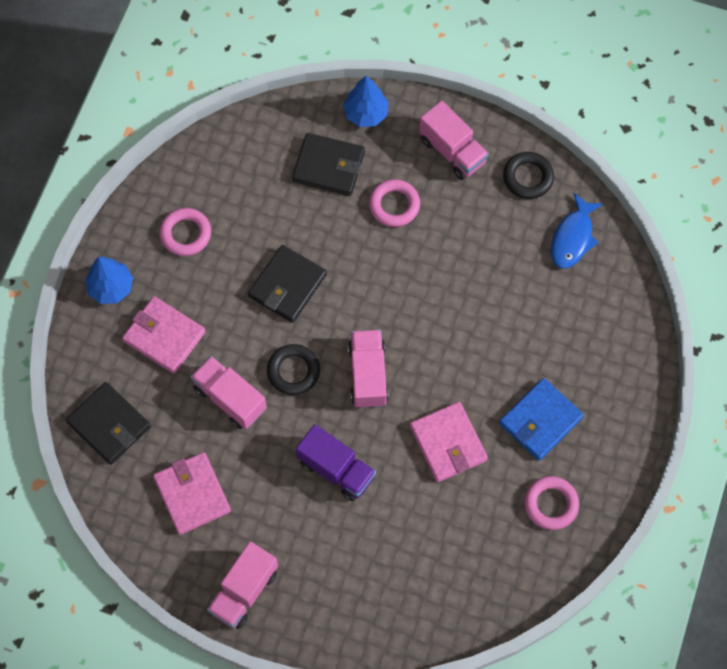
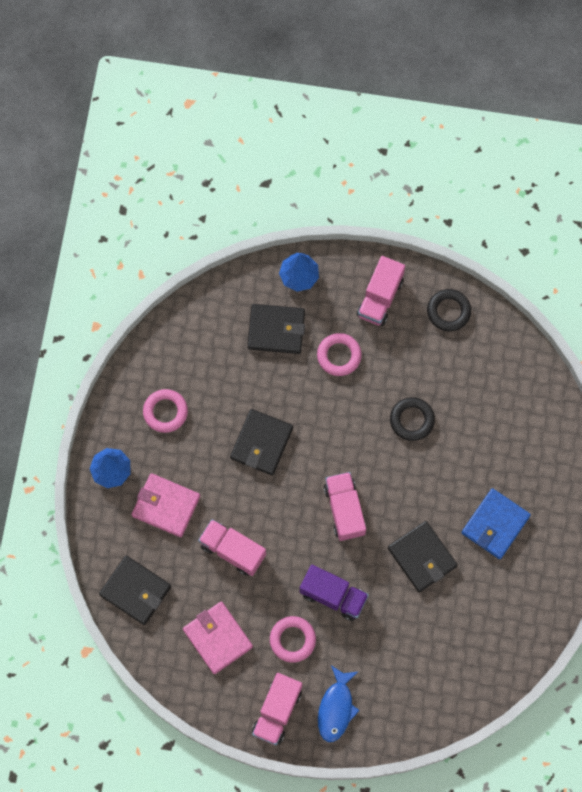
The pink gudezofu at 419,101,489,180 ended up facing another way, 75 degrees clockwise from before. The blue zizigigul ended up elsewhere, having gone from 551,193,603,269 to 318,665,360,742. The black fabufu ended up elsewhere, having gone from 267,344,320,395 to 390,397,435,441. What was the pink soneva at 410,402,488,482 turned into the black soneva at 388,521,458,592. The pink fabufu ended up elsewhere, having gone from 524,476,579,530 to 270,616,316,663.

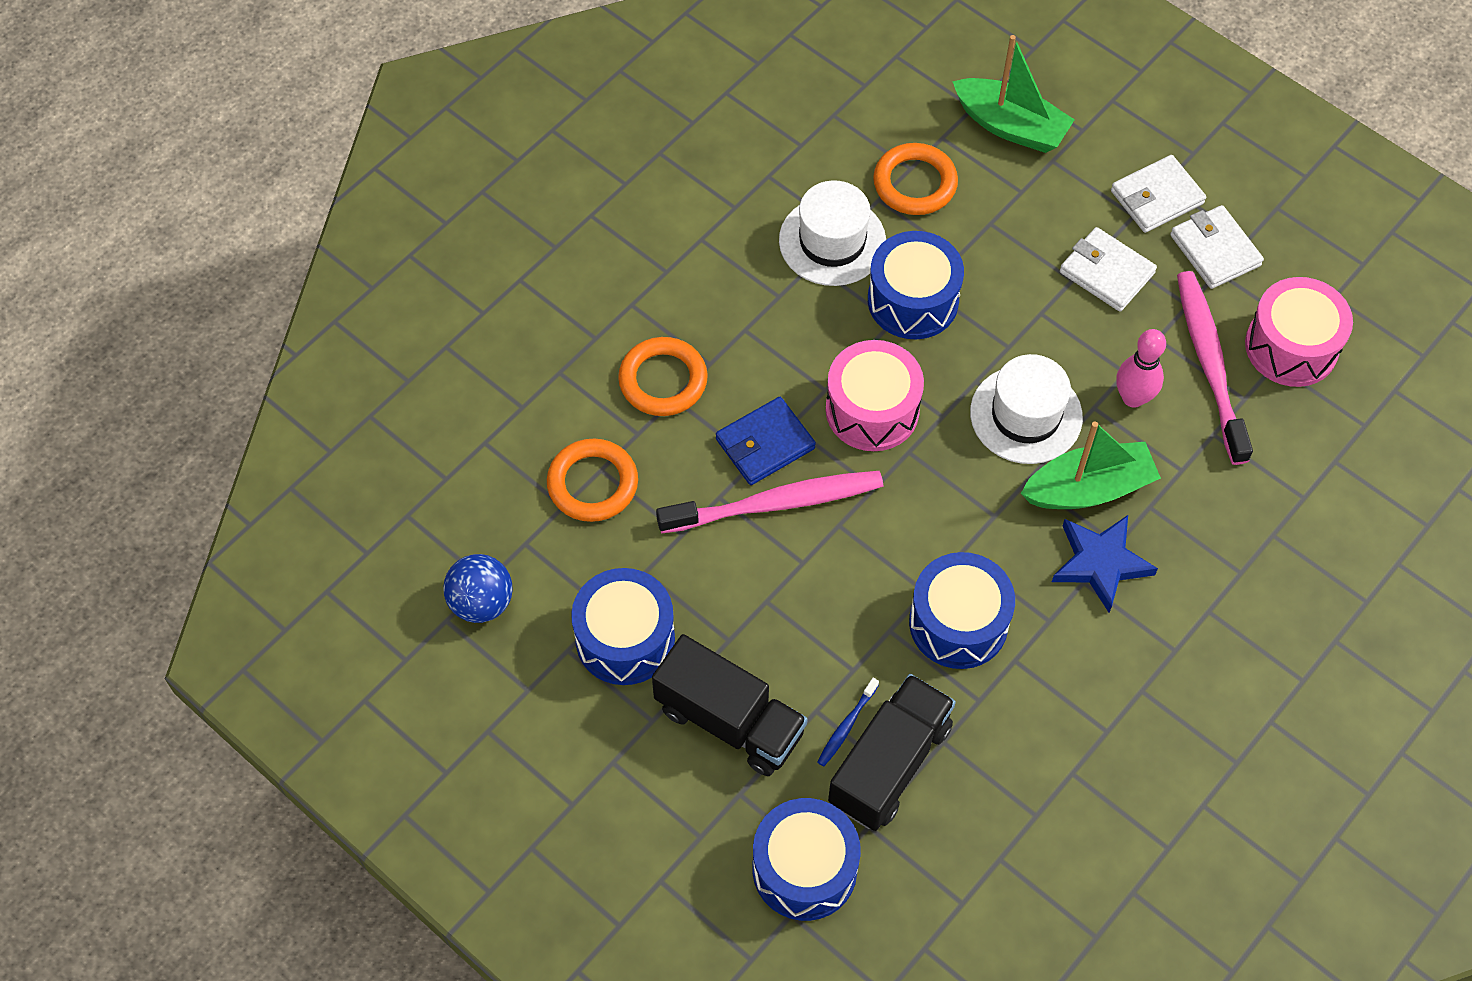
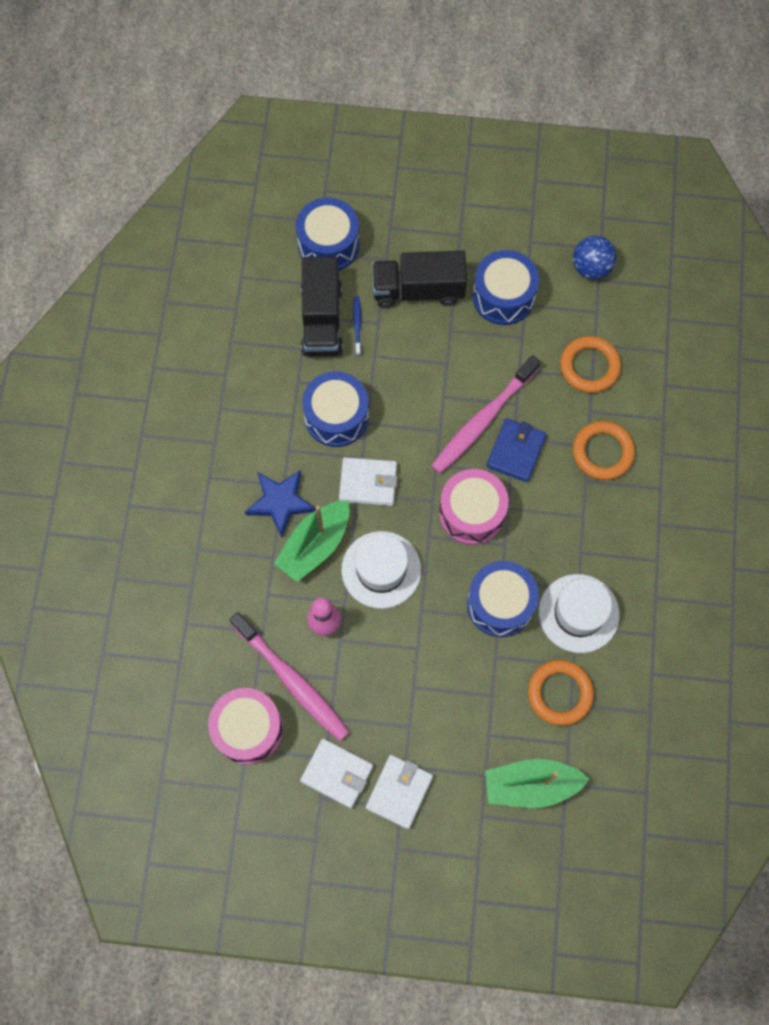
The white soneva ended up elsewhere, having gone from 1060,227,1157,312 to 339,457,398,506.

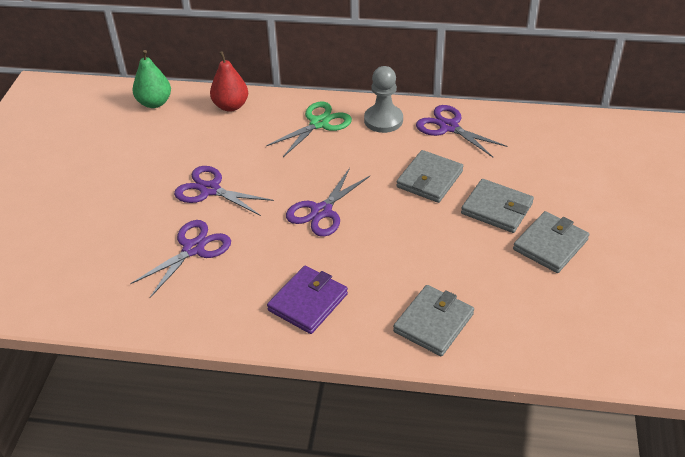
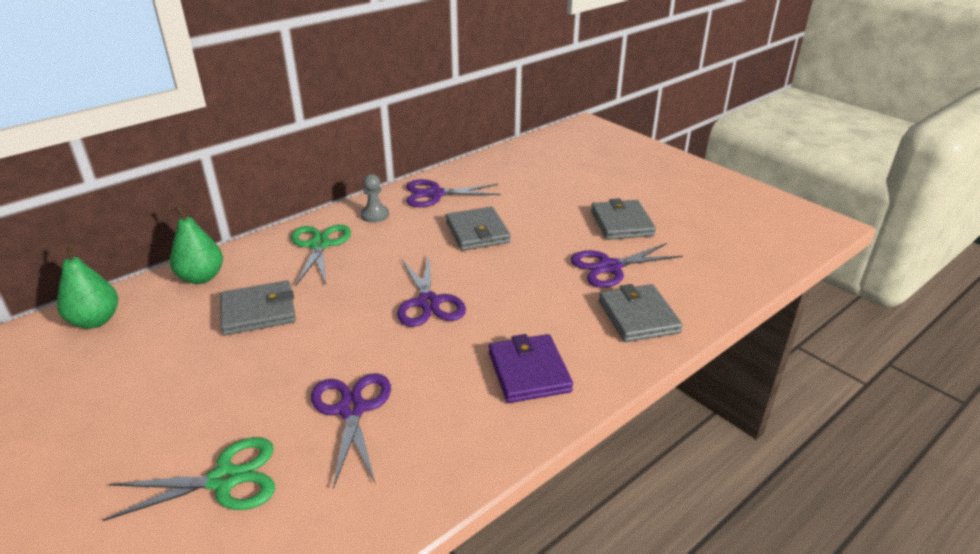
What was the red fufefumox at 210,51,248,112 turned into the green fufefumox at 170,206,223,284. The size of the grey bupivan at 364,66,403,133 changed by a factor of 0.65. The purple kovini ended up elsewhere, having gone from 174,166,274,216 to 571,243,683,288. The grey soneva ended up elsewhere, having gone from 461,179,534,233 to 220,280,296,335. The second view gained the green kovini at 103,437,275,521.

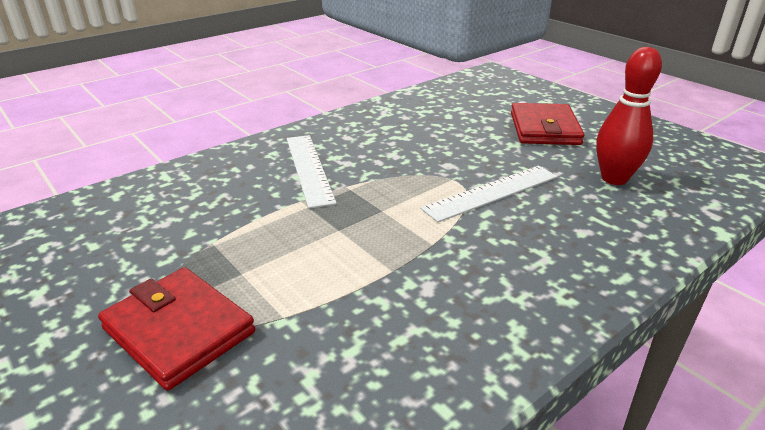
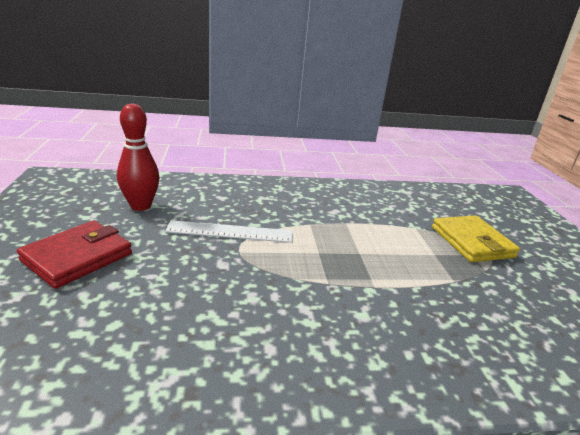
The second view lost the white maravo at 287,135,337,209. What was the red soneva at 98,267,255,391 turned into the yellow soneva at 432,215,520,262.

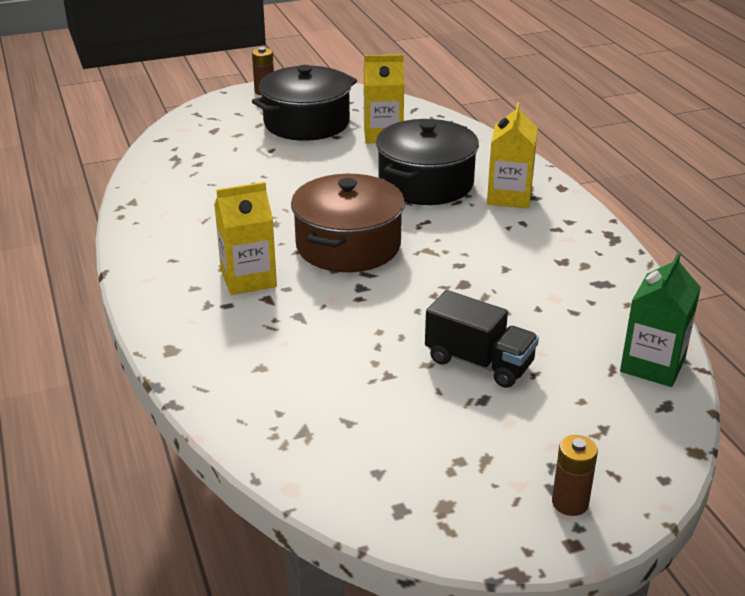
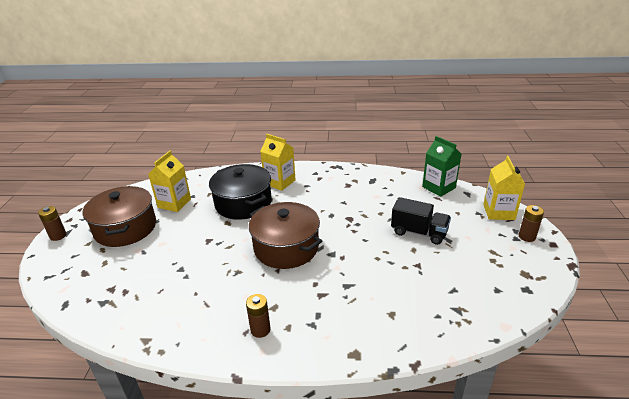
What was the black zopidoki at 252,65,357,141 turned into the brown zopidoki at 83,186,156,247. The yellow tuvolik ended up elsewhere, having gone from 214,182,277,295 to 483,156,525,220. The black gudezofu at 425,290,539,388 ended up facing another way, 60 degrees clockwise from before. The second view gained the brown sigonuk at 246,294,271,338.

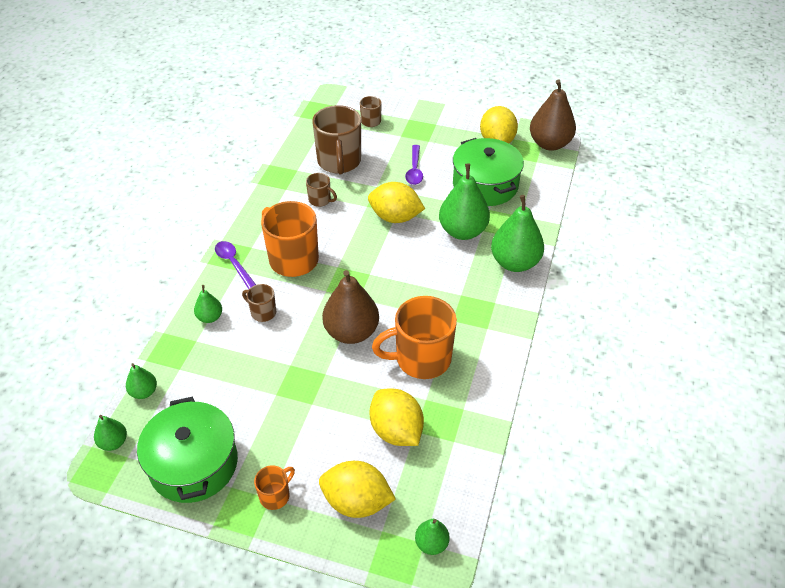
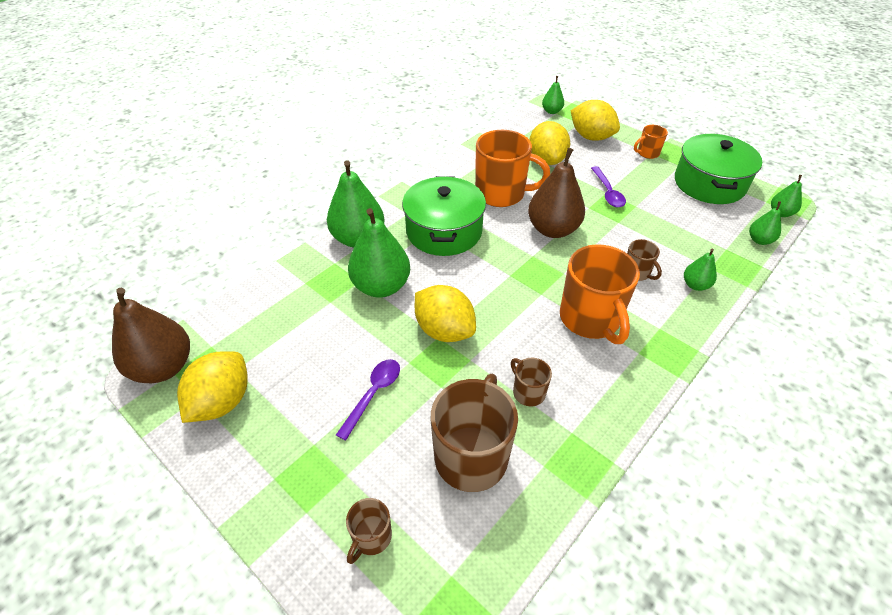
The green zopidoki ended up elsewhere, having gone from 453,138,524,206 to 402,176,486,256. The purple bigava ended up elsewhere, having gone from 215,241,256,289 to 591,166,626,207.

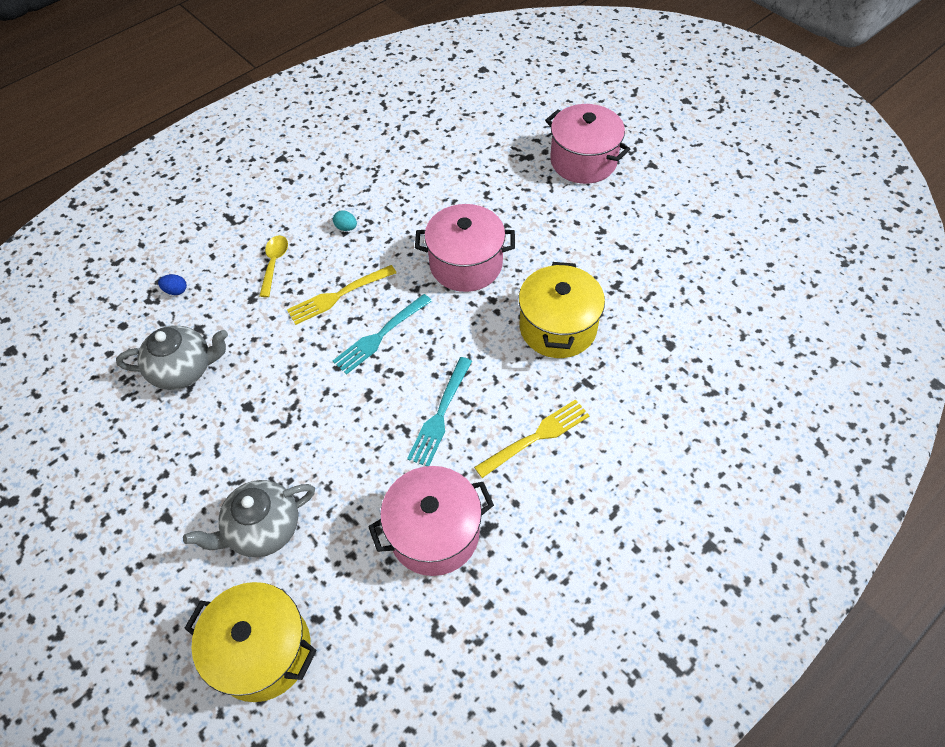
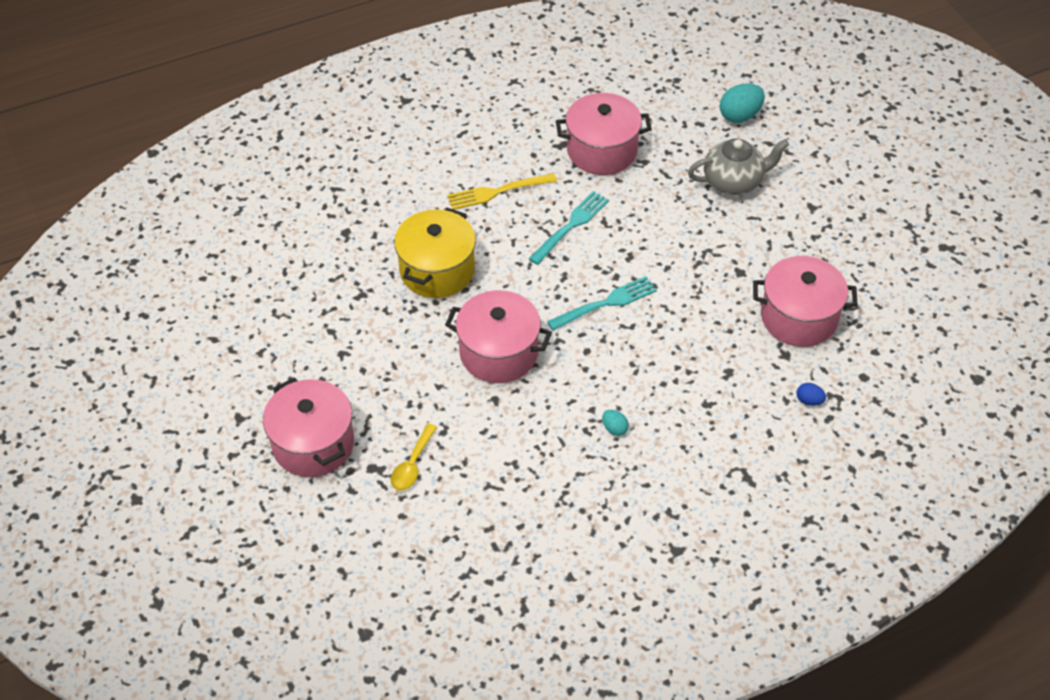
The yellow bigava ended up elsewhere, having gone from 259,235,288,297 to 391,423,437,491. The second view lost the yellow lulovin at 287,265,396,325. Where the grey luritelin stood at 116,325,228,390, the pink zopidoki came to stand at 753,256,858,347. Where the yellow zopidoki stood at 185,582,317,702, the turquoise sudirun came to stand at 720,84,765,123.

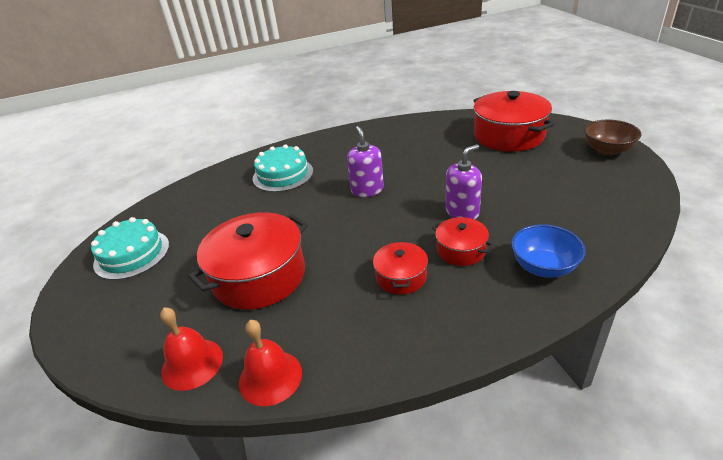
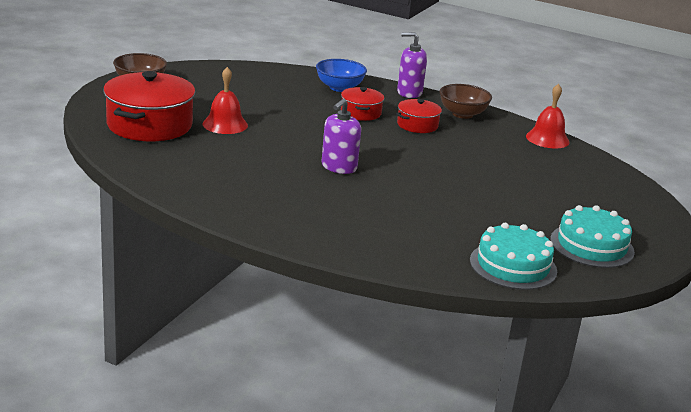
The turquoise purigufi ended up elsewhere, having gone from 253,144,313,192 to 470,223,557,290. The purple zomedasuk ended up elsewhere, having gone from 445,144,482,220 to 397,32,427,98. The second view lost the red zopidoki at 188,212,308,310. The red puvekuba ended up elsewhere, having gone from 160,307,223,391 to 203,67,248,134. The second view gained the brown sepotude at 439,84,492,119.

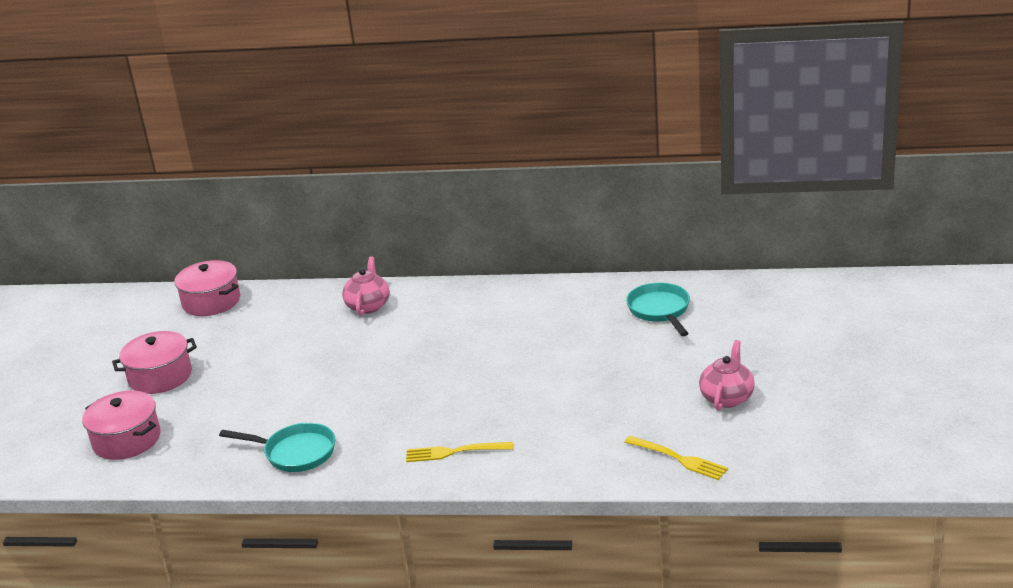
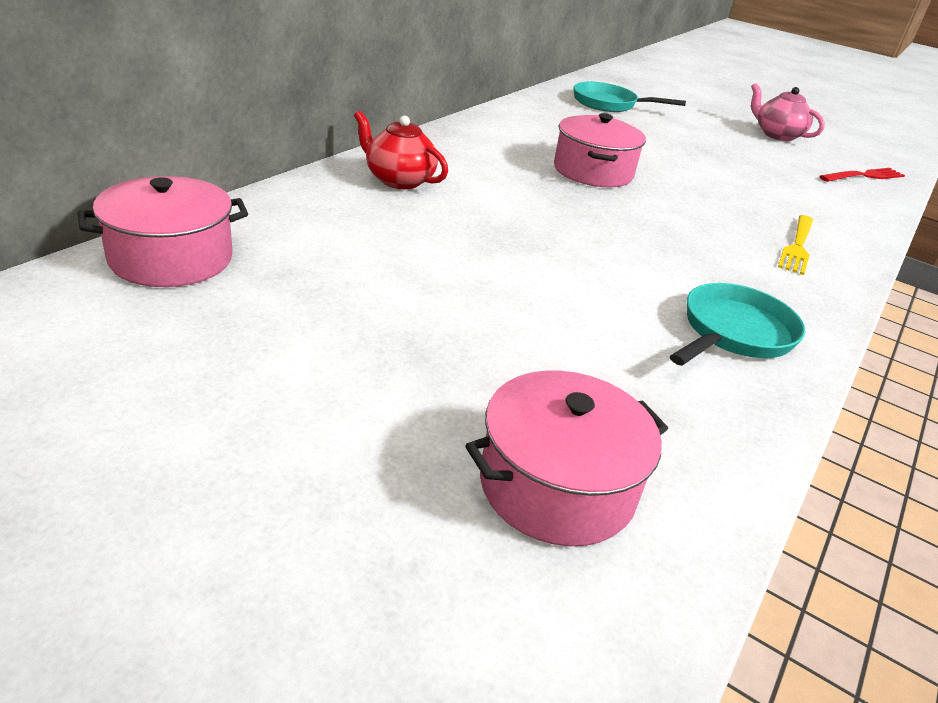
What was the pink luritelin at 342,256,390,315 turned into the red luritelin at 354,111,448,189. The pink zopidoki ended up elsewhere, having gone from 112,331,197,394 to 554,113,646,187. What was the yellow lulovin at 625,436,728,480 turned into the red lulovin at 820,168,905,182.

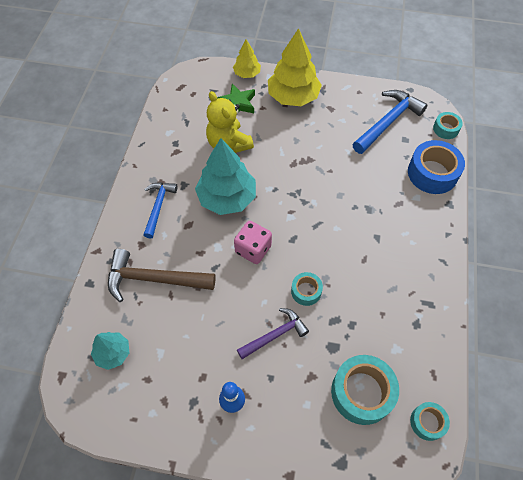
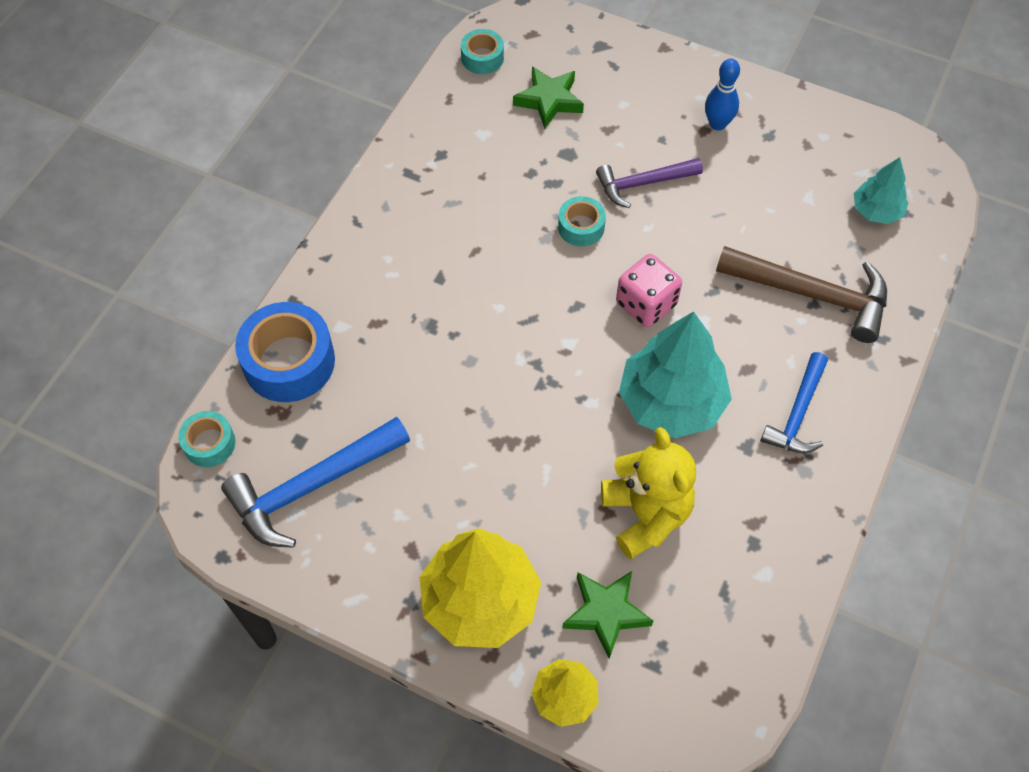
Where the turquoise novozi stood at 331,355,399,425, the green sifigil came to stand at 513,67,584,129.

